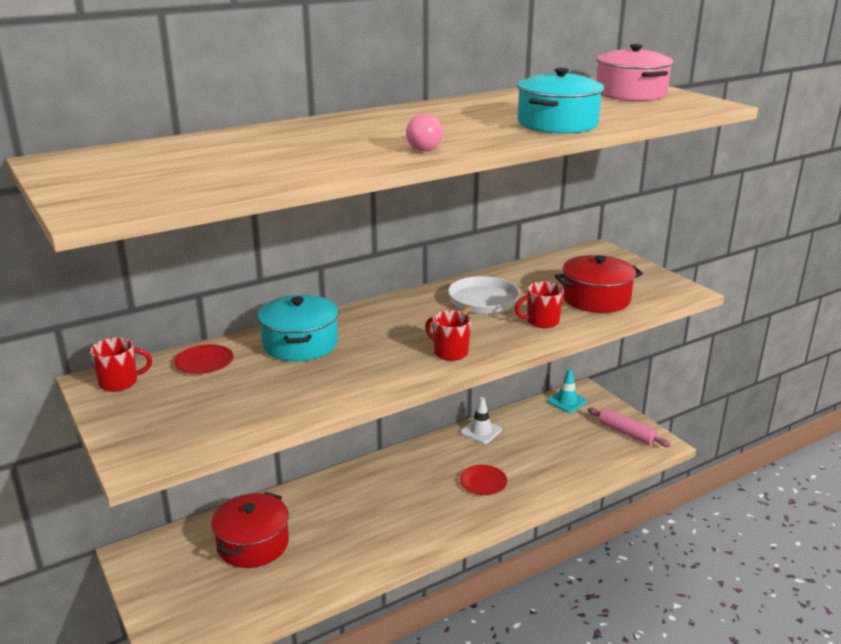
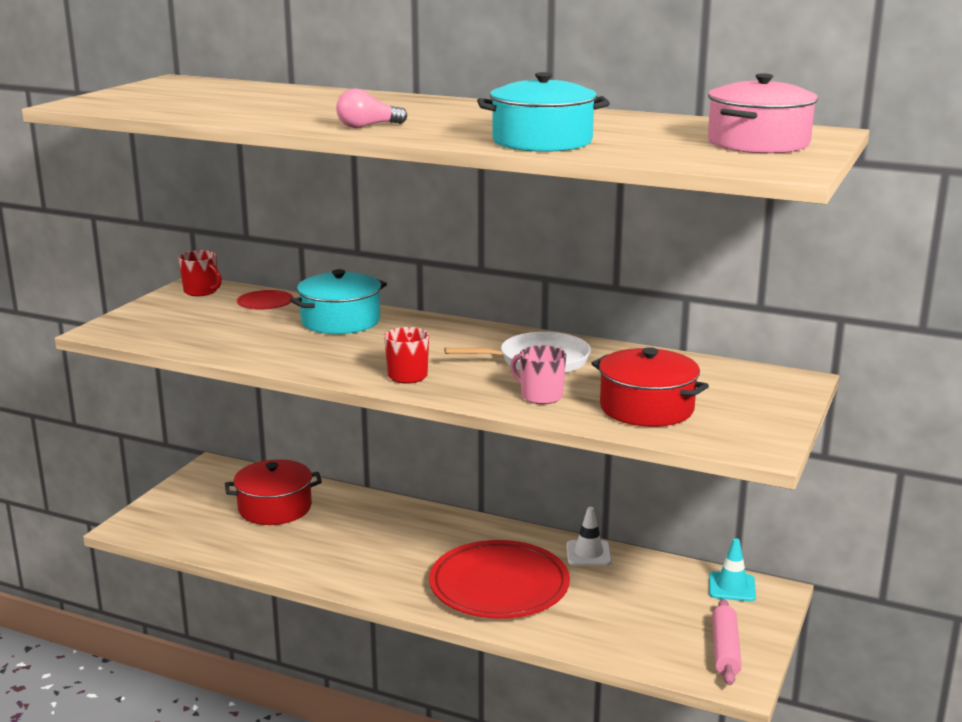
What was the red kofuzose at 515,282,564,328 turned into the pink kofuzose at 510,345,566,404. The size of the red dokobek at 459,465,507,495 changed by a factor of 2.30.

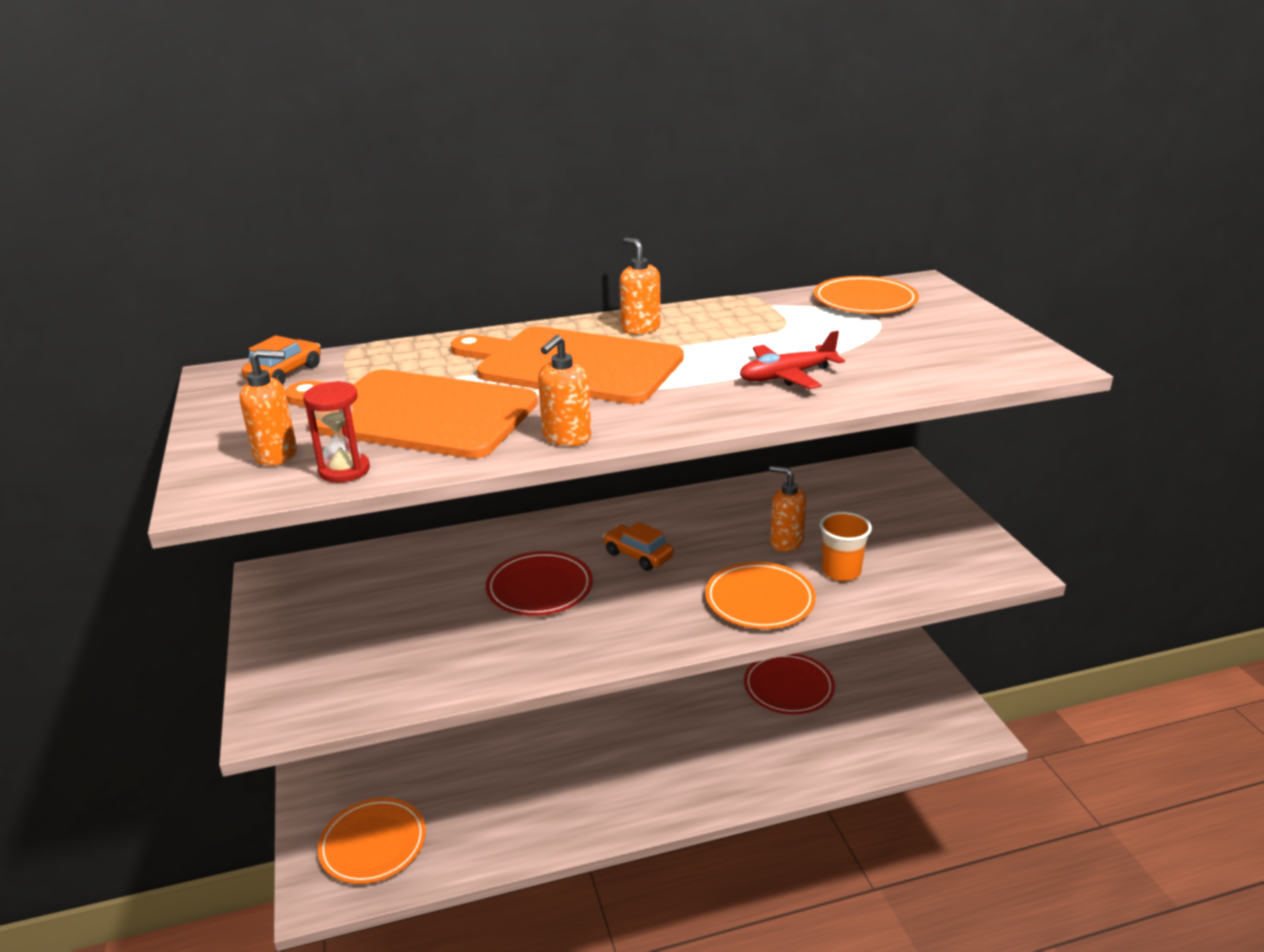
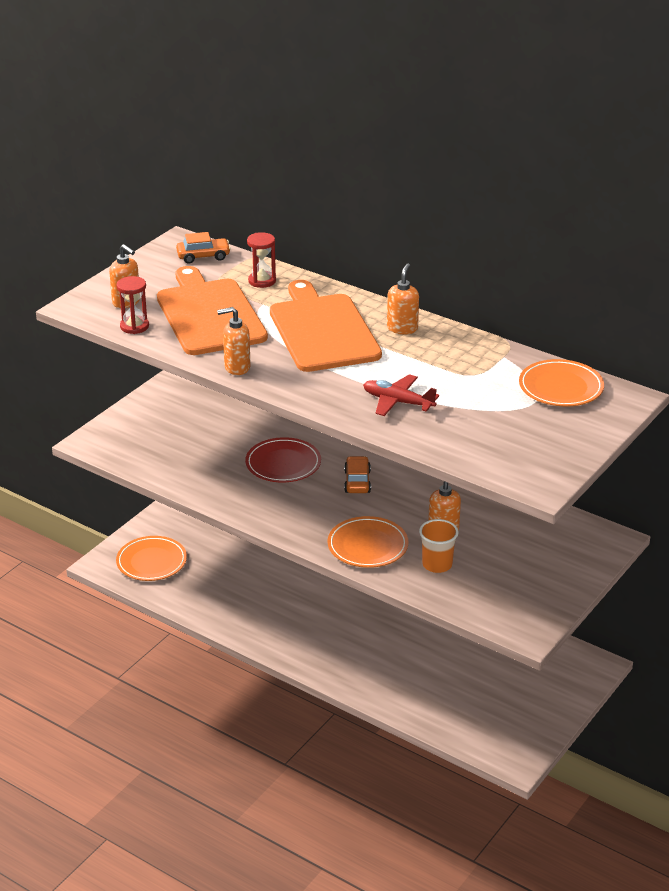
The second view lost the red dokobek at 744,654,835,715. The second view gained the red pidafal at 247,232,276,288.

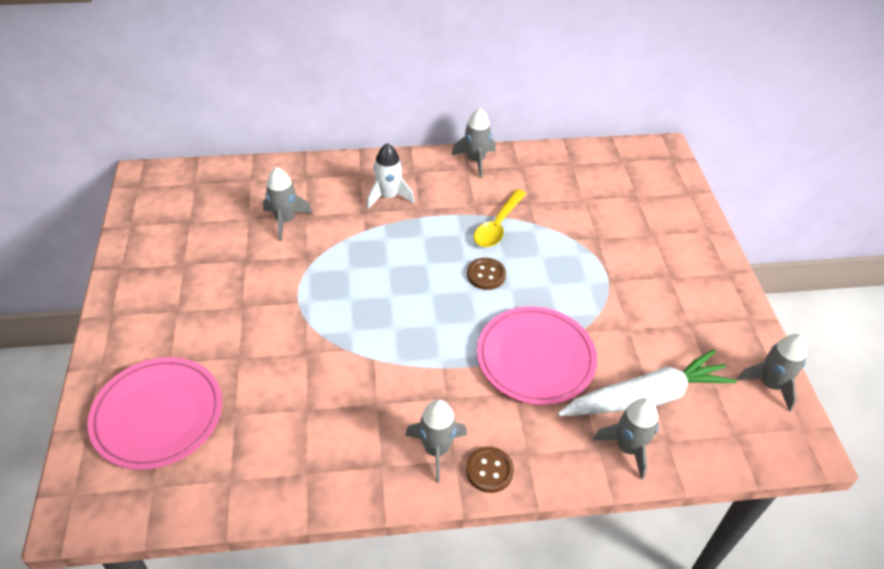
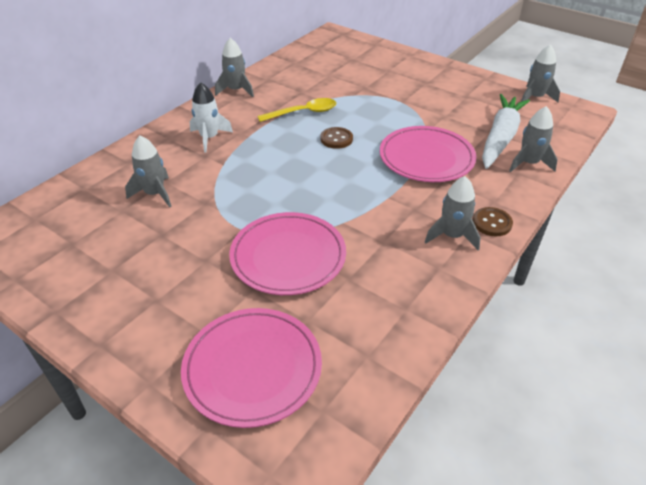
The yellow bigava at 474,189,526,247 ended up facing another way, 90 degrees counterclockwise from before. The second view gained the pink dokobek at 229,212,346,295.

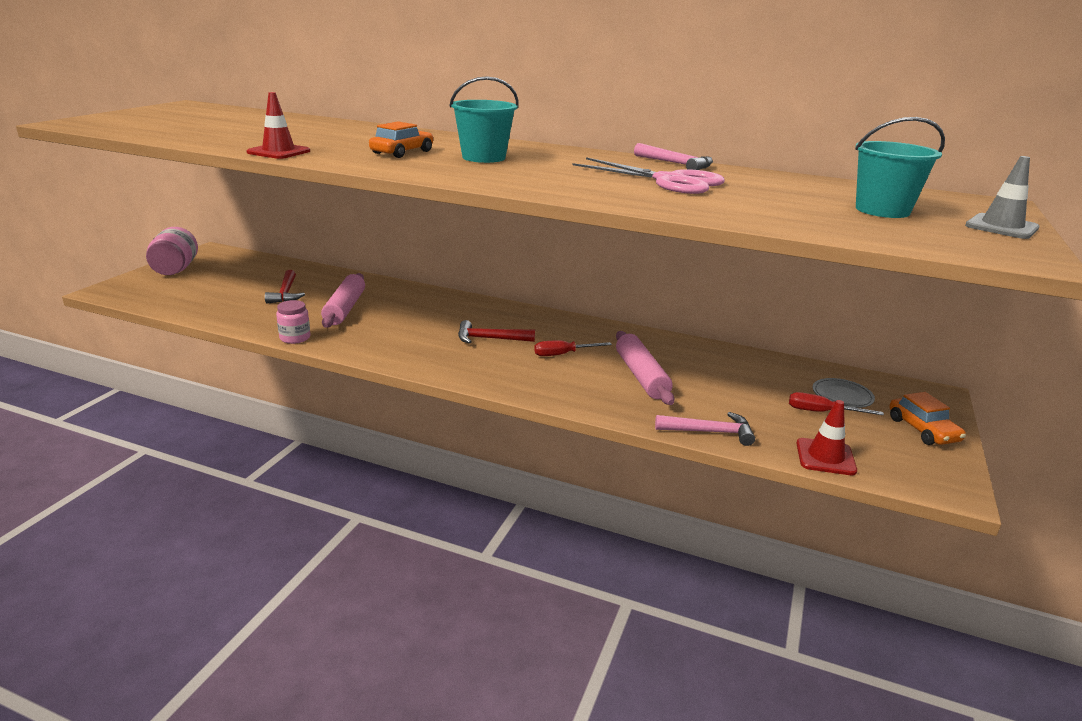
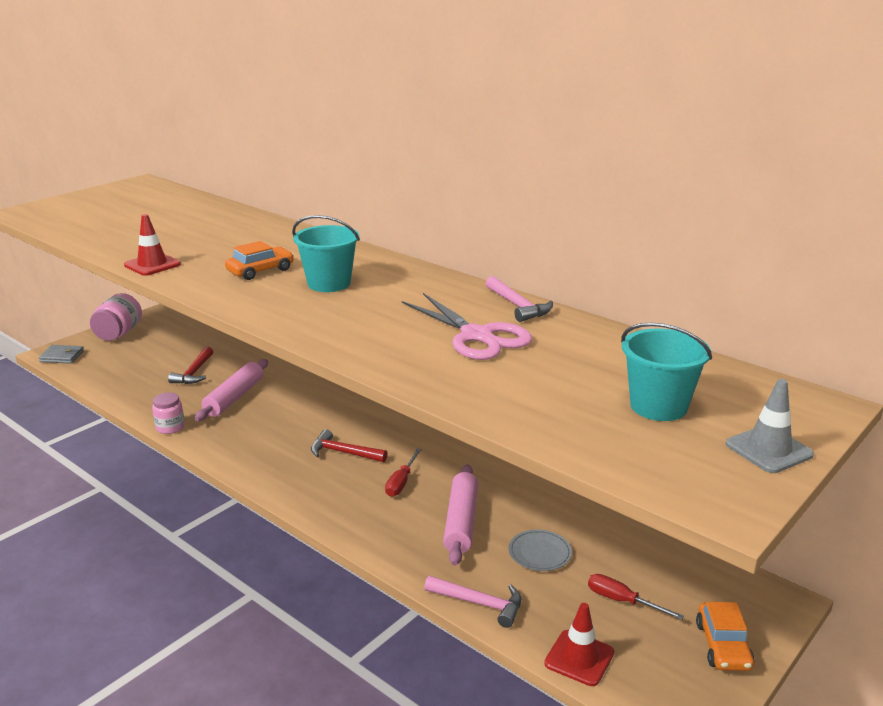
The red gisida at 534,340,612,356 ended up facing another way, 75 degrees counterclockwise from before. The grey dokobek ended up elsewhere, having gone from 813,378,875,408 to 509,529,572,571. The second view gained the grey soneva at 39,345,84,364.

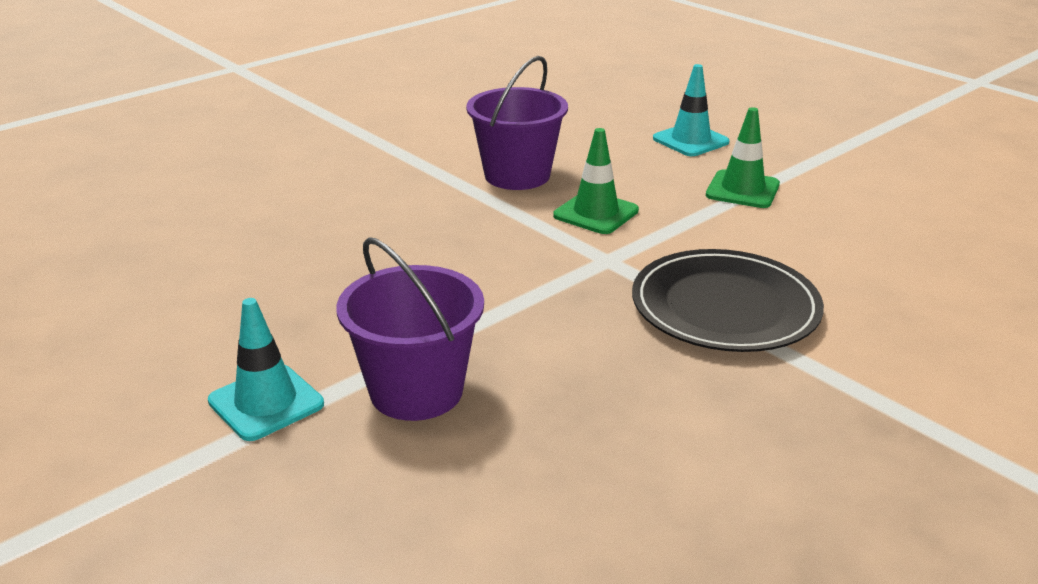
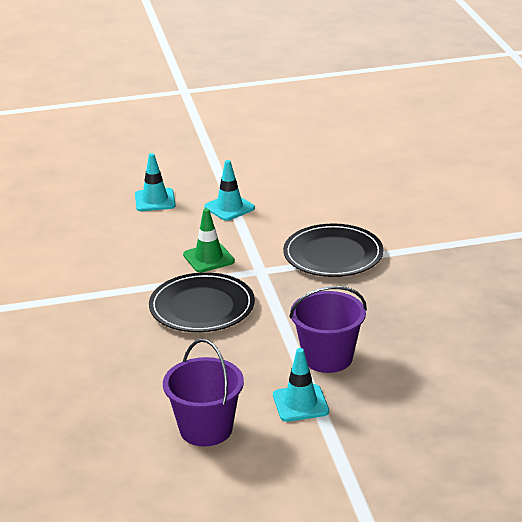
The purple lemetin ended up elsewhere, having gone from 466,56,568,190 to 163,339,244,446. What was the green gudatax at 706,107,780,208 turned into the turquoise gudatax at 204,160,255,221. The second view gained the black dokobek at 149,272,255,332.

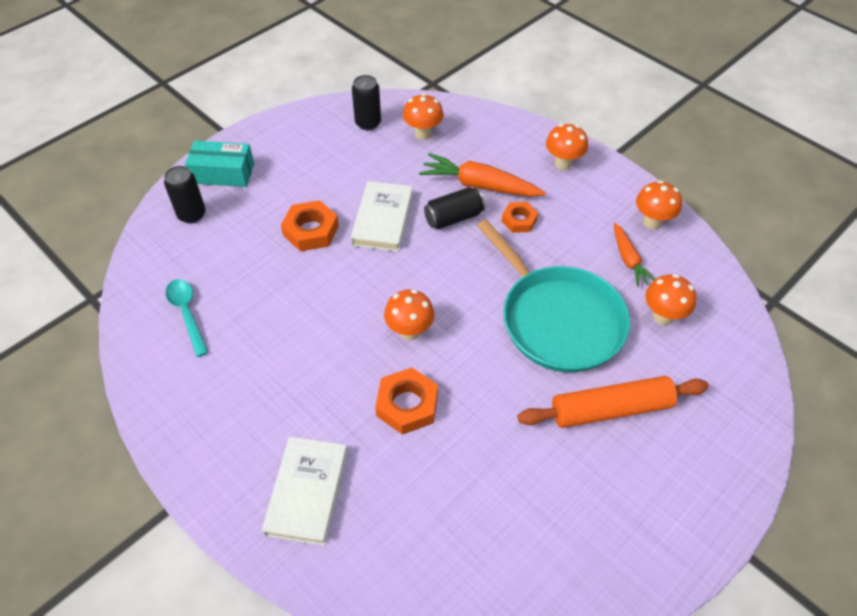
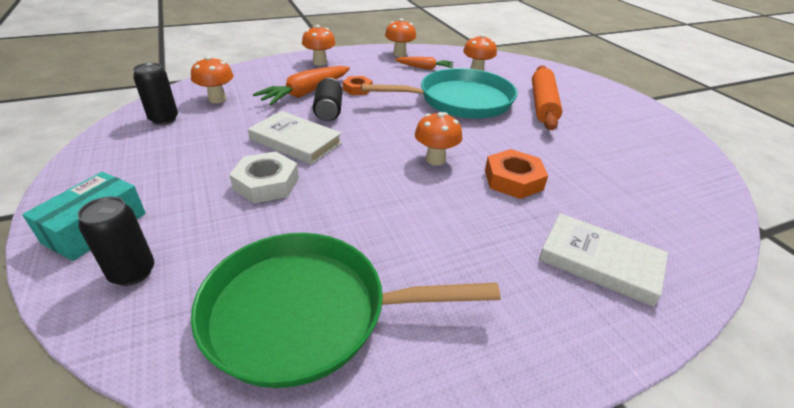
What was the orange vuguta at 281,200,339,251 turned into the white vuguta at 229,151,299,203. Where the turquoise bigava stood at 165,279,209,357, the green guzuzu came to stand at 191,233,500,388.

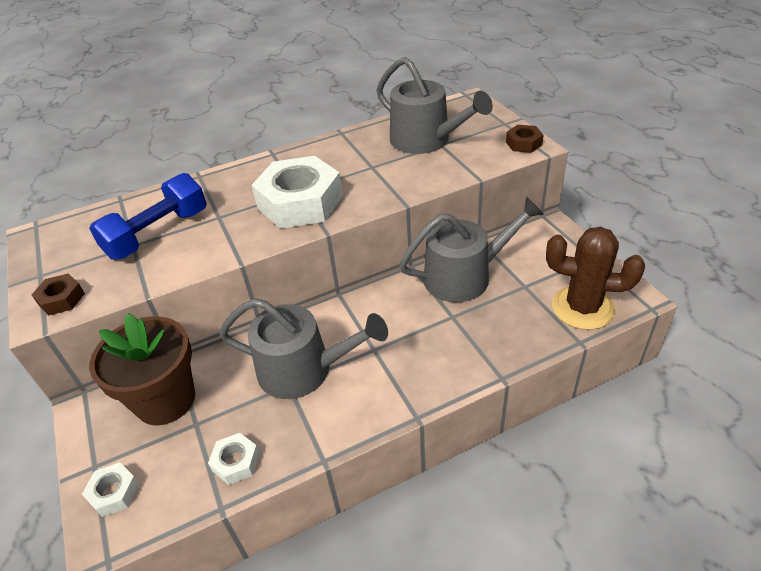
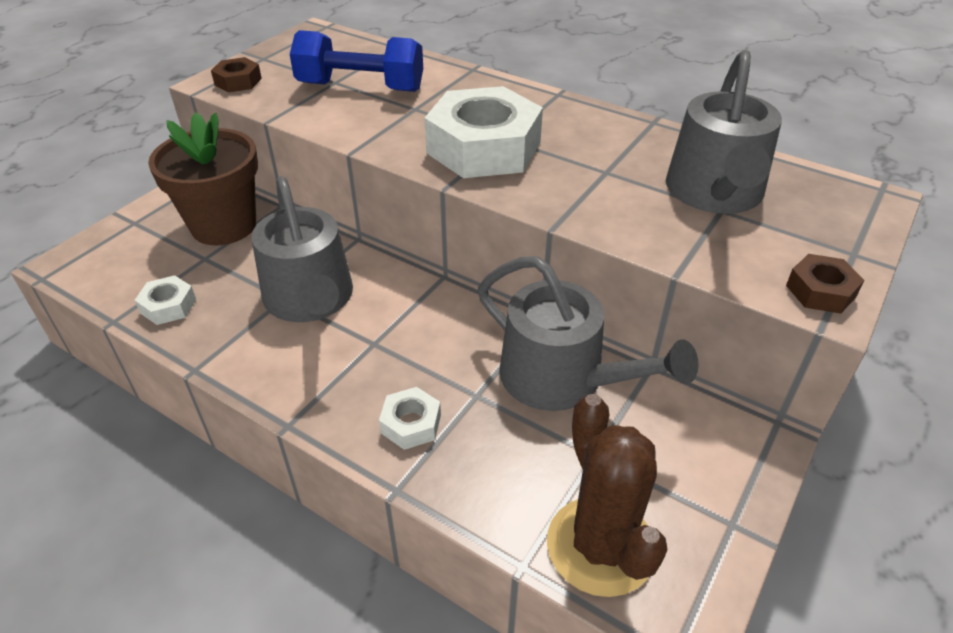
The white vuguta ended up elsewhere, having gone from 82,462,140,517 to 379,387,441,450.

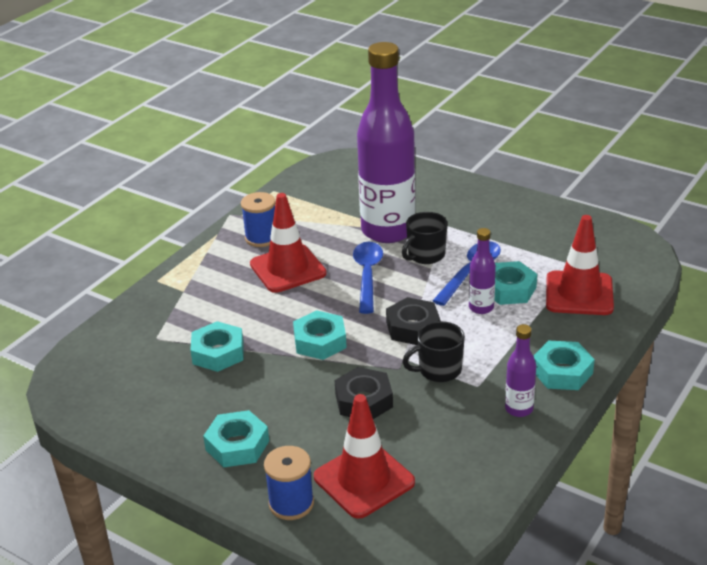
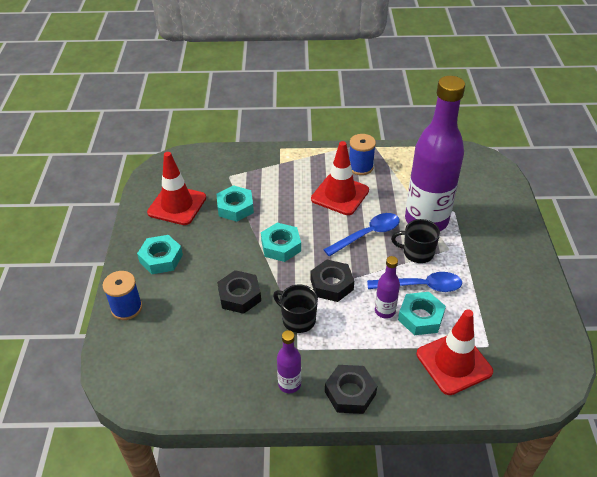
What was the turquoise vuguta at 534,341,595,390 turned into the black vuguta at 325,365,377,414. The red gudatax ended up elsewhere, having gone from 314,394,415,519 to 147,152,206,225.

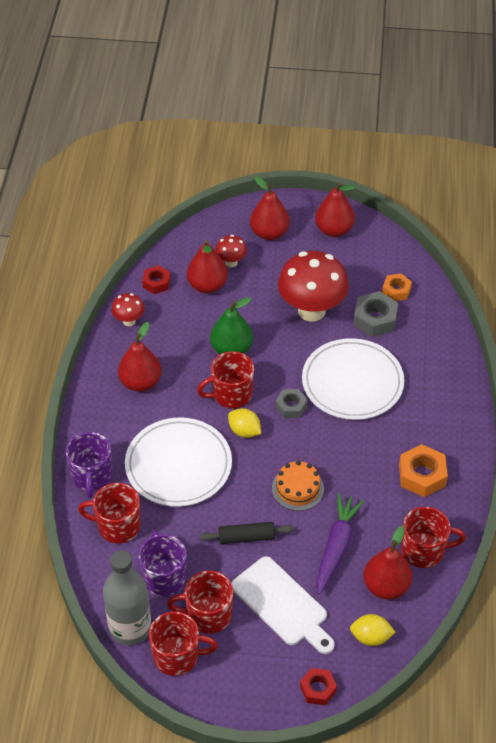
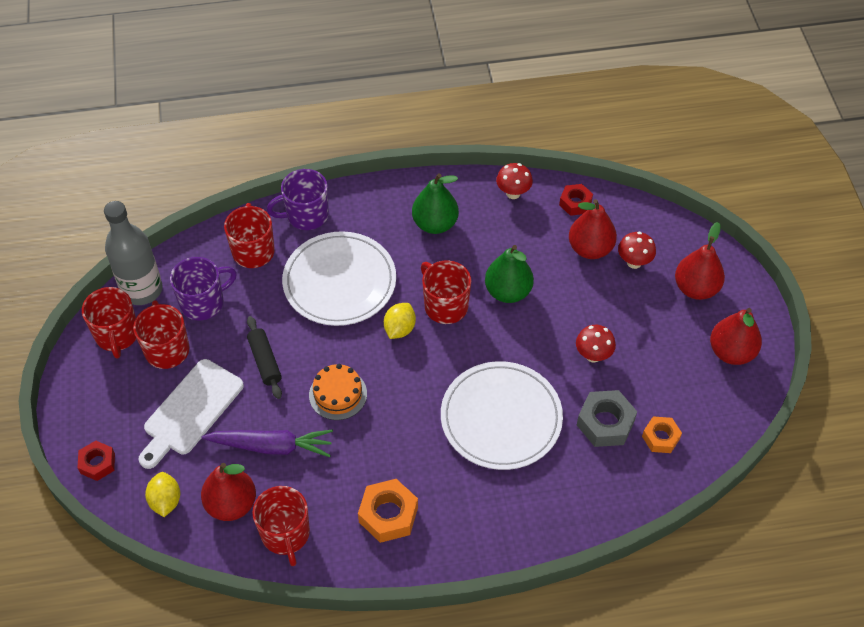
The size of the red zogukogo at 278,251,349,322 changed by a factor of 0.47. What was the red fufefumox at 118,322,162,392 turned into the green fufefumox at 412,173,459,234. The second view lost the grey vuguta at 275,389,308,418.

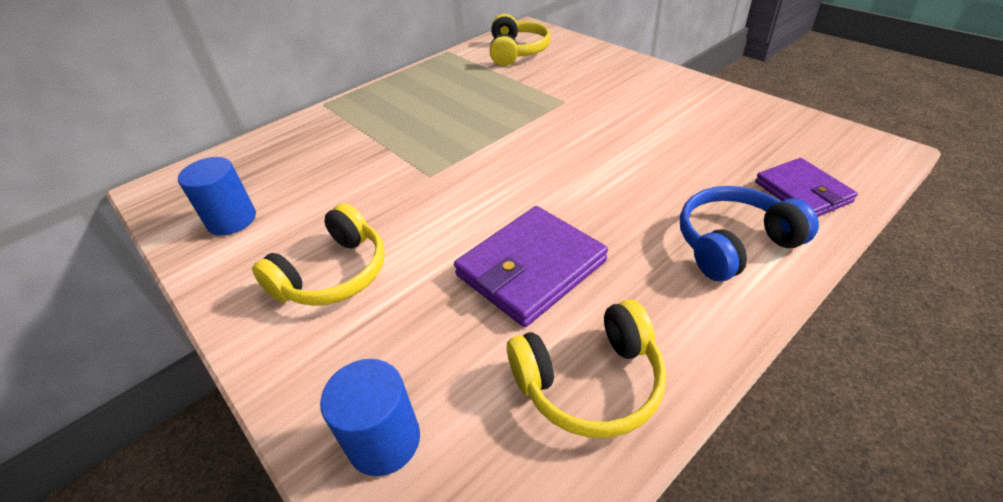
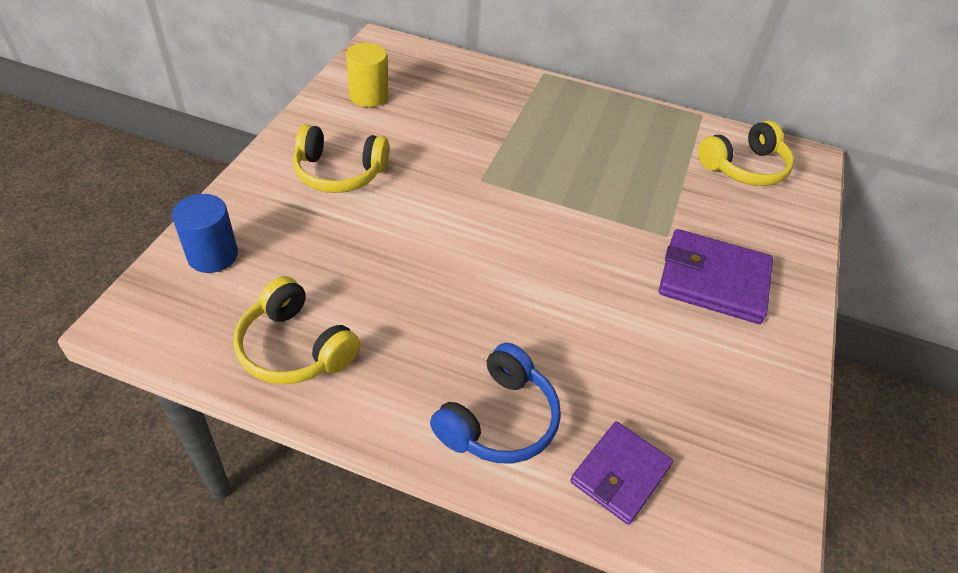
What was the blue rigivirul at 178,157,256,236 turned into the yellow rigivirul at 346,43,388,107. The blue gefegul at 680,186,819,281 ended up facing another way, 90 degrees clockwise from before. The purple soneva ended up elsewhere, having gone from 454,206,608,327 to 659,229,773,324.

